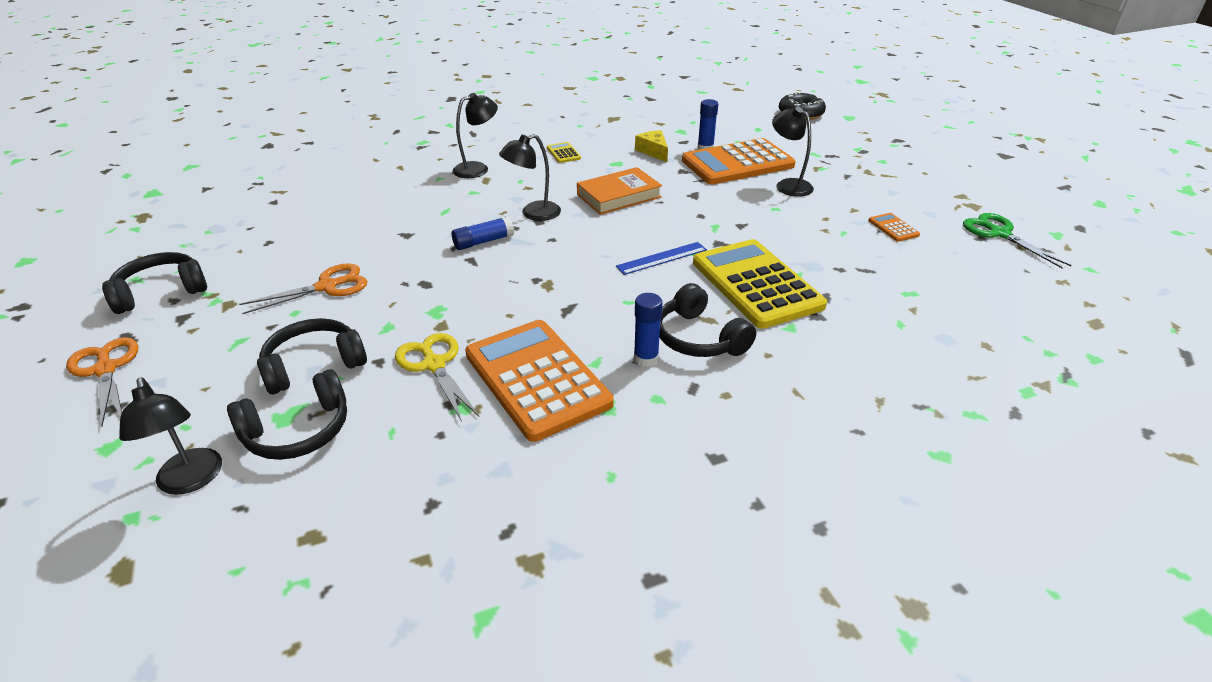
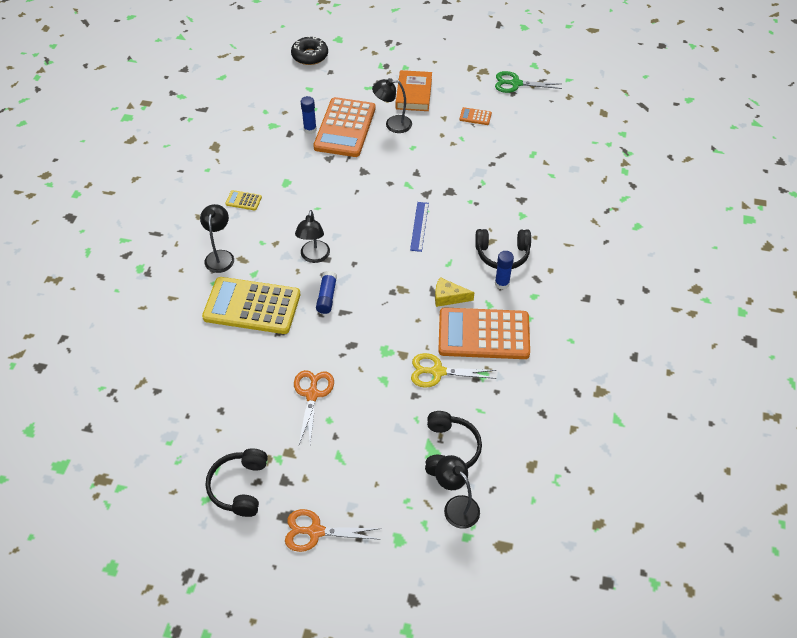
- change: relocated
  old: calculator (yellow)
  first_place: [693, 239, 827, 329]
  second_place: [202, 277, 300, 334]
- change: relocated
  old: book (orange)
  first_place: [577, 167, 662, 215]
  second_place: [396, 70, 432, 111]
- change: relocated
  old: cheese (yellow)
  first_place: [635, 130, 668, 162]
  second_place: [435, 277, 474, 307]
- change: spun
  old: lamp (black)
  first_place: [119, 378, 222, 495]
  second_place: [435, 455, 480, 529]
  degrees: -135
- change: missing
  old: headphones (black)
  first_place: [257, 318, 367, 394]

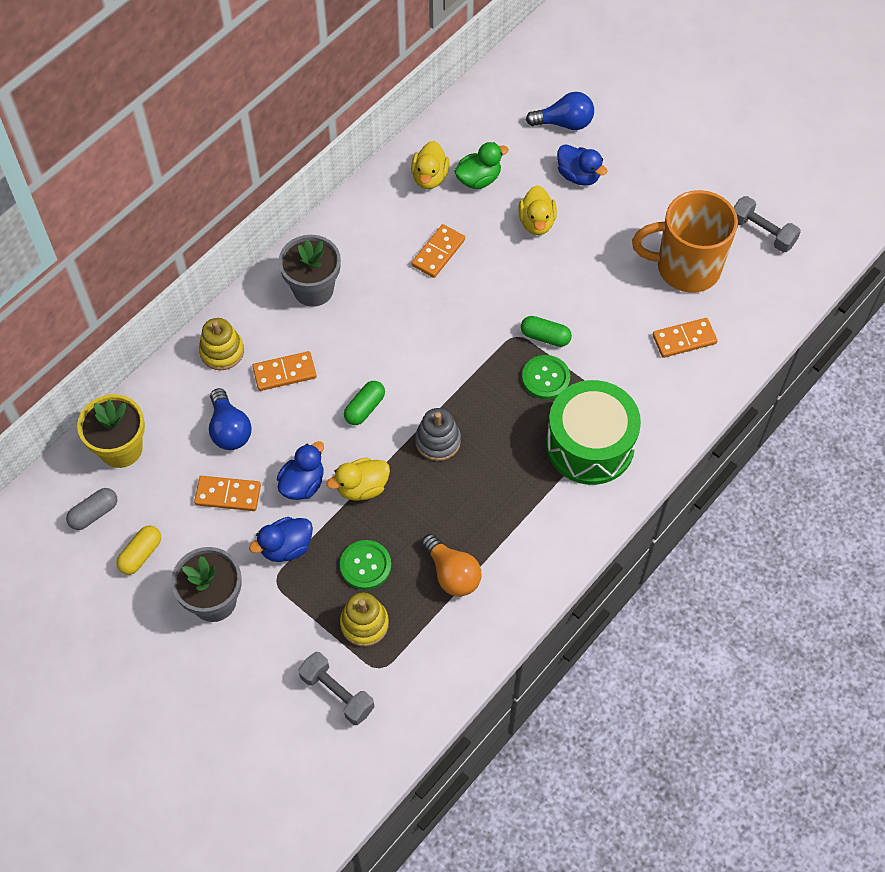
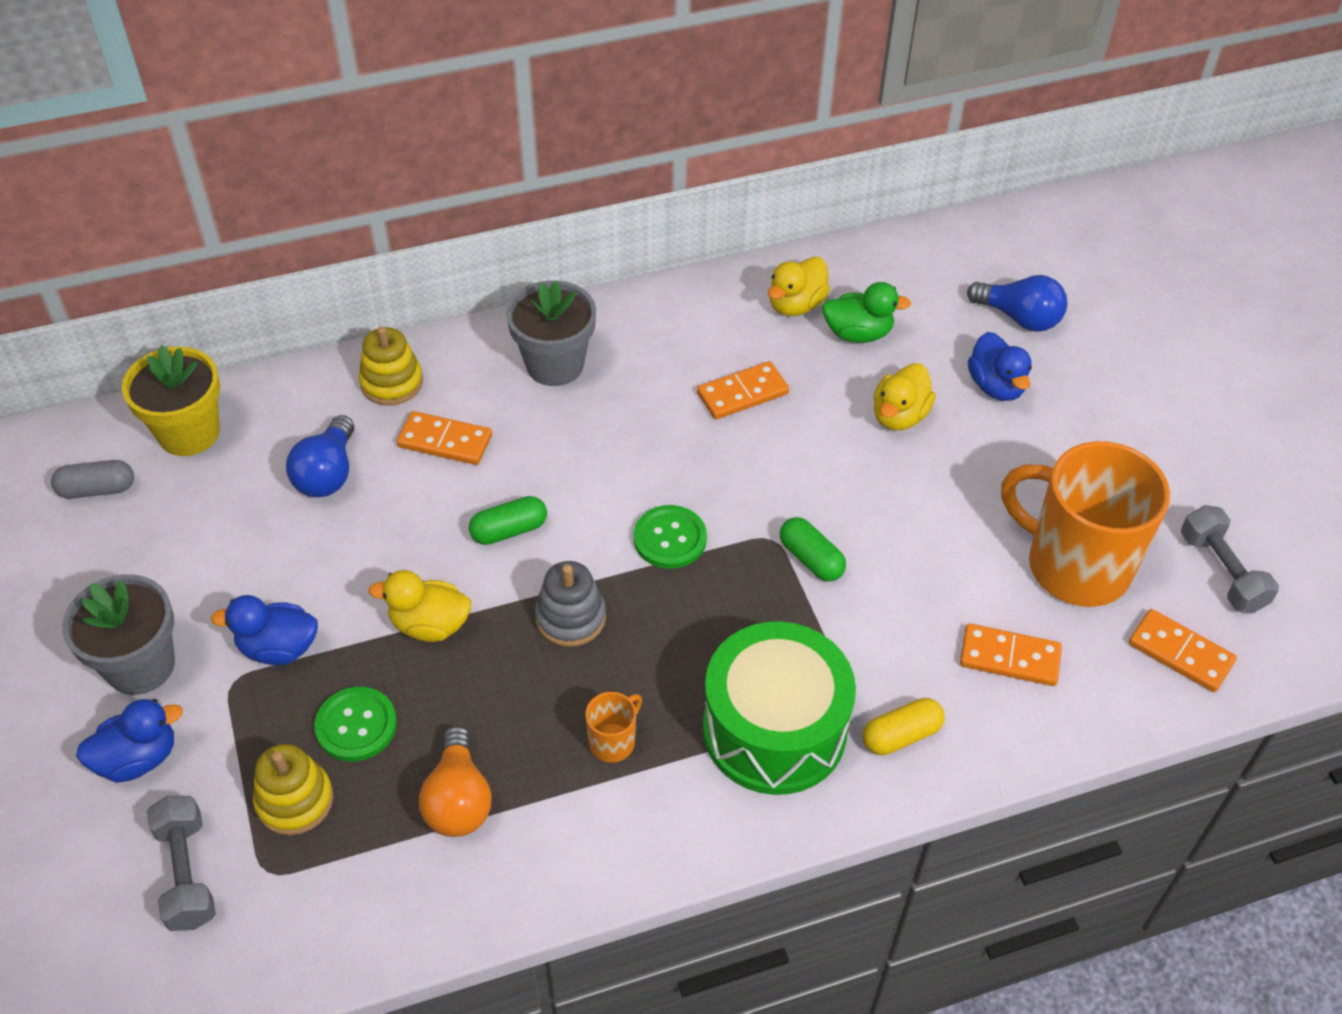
- change: relocated
  old: duck (blue)
  first_place: [277, 441, 324, 500]
  second_place: [76, 699, 183, 783]
- change: appeared
  new: mug (orange)
  second_place: [585, 692, 642, 763]
- change: relocated
  old: button (green)
  first_place: [522, 355, 570, 399]
  second_place: [634, 505, 707, 569]
- change: relocated
  old: capsule (yellow)
  first_place: [116, 526, 161, 575]
  second_place: [863, 698, 945, 755]
- change: relocated
  old: domino (orange)
  first_place: [194, 476, 261, 511]
  second_place: [1129, 609, 1237, 692]

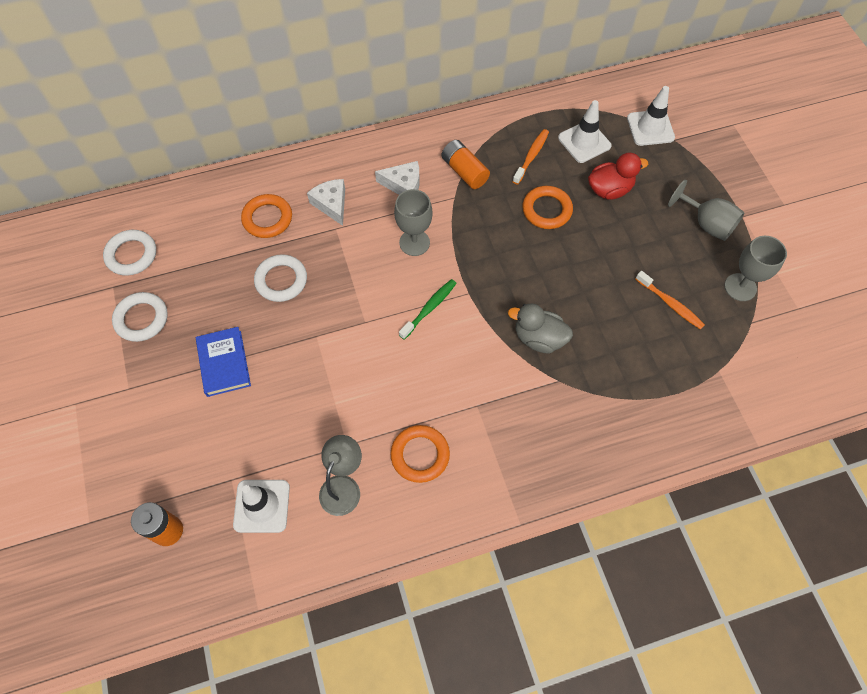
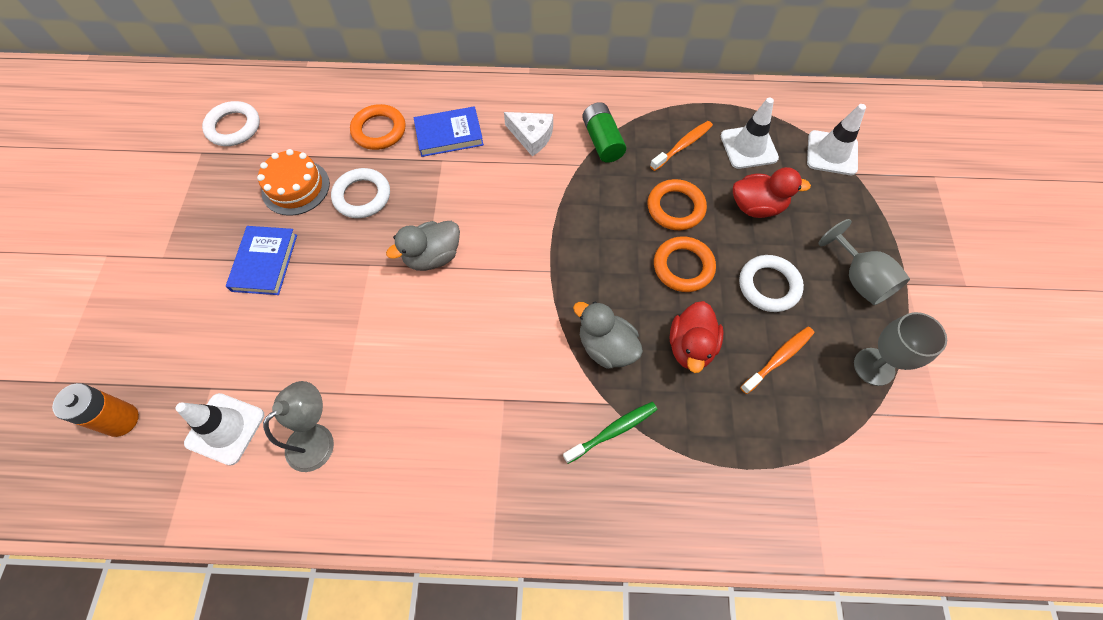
- change: appeared
  new: cake (orange)
  second_place: [257, 149, 330, 216]
- change: appeared
  new: duck (grey)
  second_place: [386, 221, 460, 271]
- change: exchanged
  old: cheese (white)
  new: book (blue)
  first_place: [307, 179, 345, 226]
  second_place: [414, 106, 484, 157]
- change: relocated
  old: toothbrush (green)
  first_place: [399, 279, 457, 340]
  second_place: [563, 402, 657, 464]
- change: colour
  old: battery (orange)
  new: battery (green)
  first_place: [442, 140, 490, 189]
  second_place: [582, 102, 626, 163]
- change: relocated
  old: ring (orange)
  first_place: [390, 425, 450, 483]
  second_place: [654, 236, 716, 292]
- change: appeared
  new: duck (red)
  second_place: [669, 301, 724, 373]
- change: relocated
  old: ring (white)
  first_place: [112, 292, 168, 342]
  second_place: [739, 255, 804, 312]
- change: spun
  old: toothbrush (orange)
  first_place: [636, 271, 705, 330]
  second_place: [740, 327, 814, 394]
  degrees: -105
- change: missing
  old: goblet (grey)
  first_place: [394, 189, 433, 256]

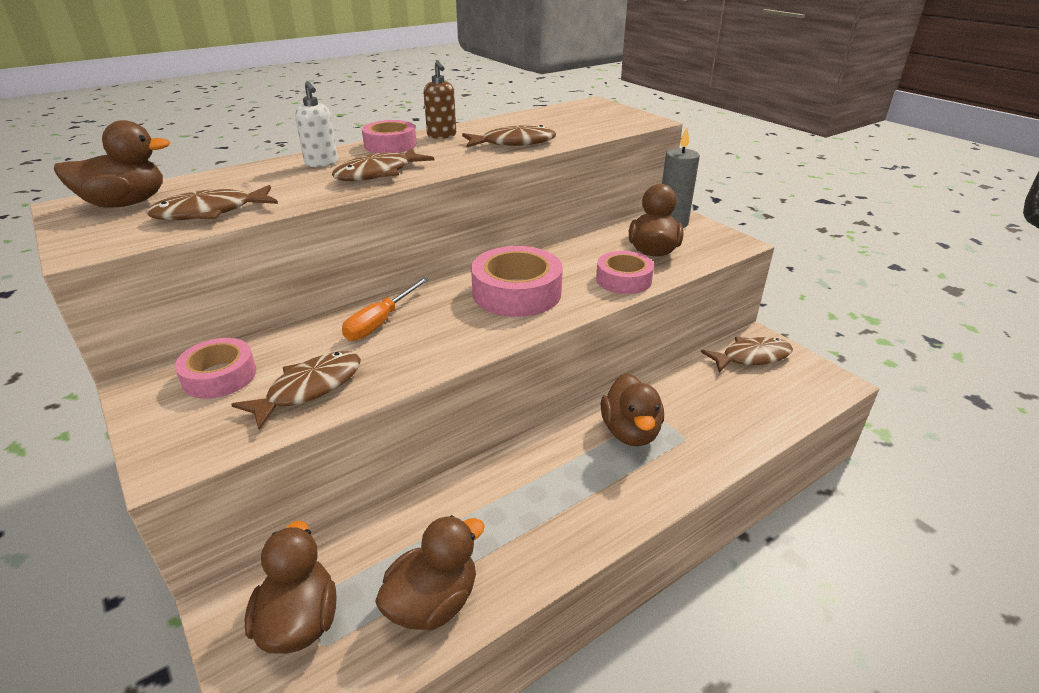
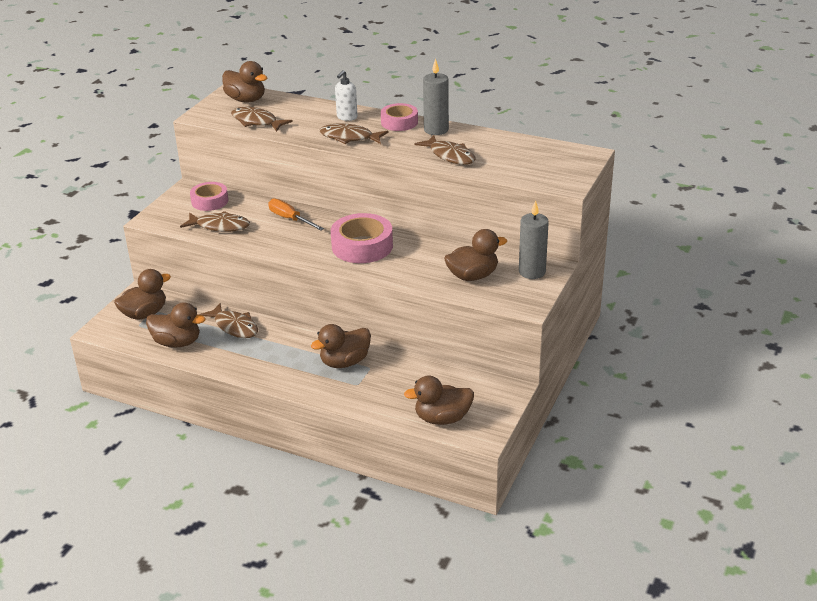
- change: relocated
  old: fish (brown)
  first_place: [701, 337, 793, 372]
  second_place: [199, 303, 258, 338]
- change: spun
  old: screwdriver (orange)
  first_place: [342, 277, 429, 341]
  second_place: [268, 199, 324, 230]
  degrees: 45
- change: appeared
  new: duck (brown)
  second_place: [404, 376, 474, 425]
- change: exchanged
  old: soap dispenser (brown)
  new: candle (grey)
  first_place: [423, 61, 456, 139]
  second_place: [423, 59, 449, 135]
- change: missing
  old: tape (pink)
  first_place: [596, 251, 654, 294]

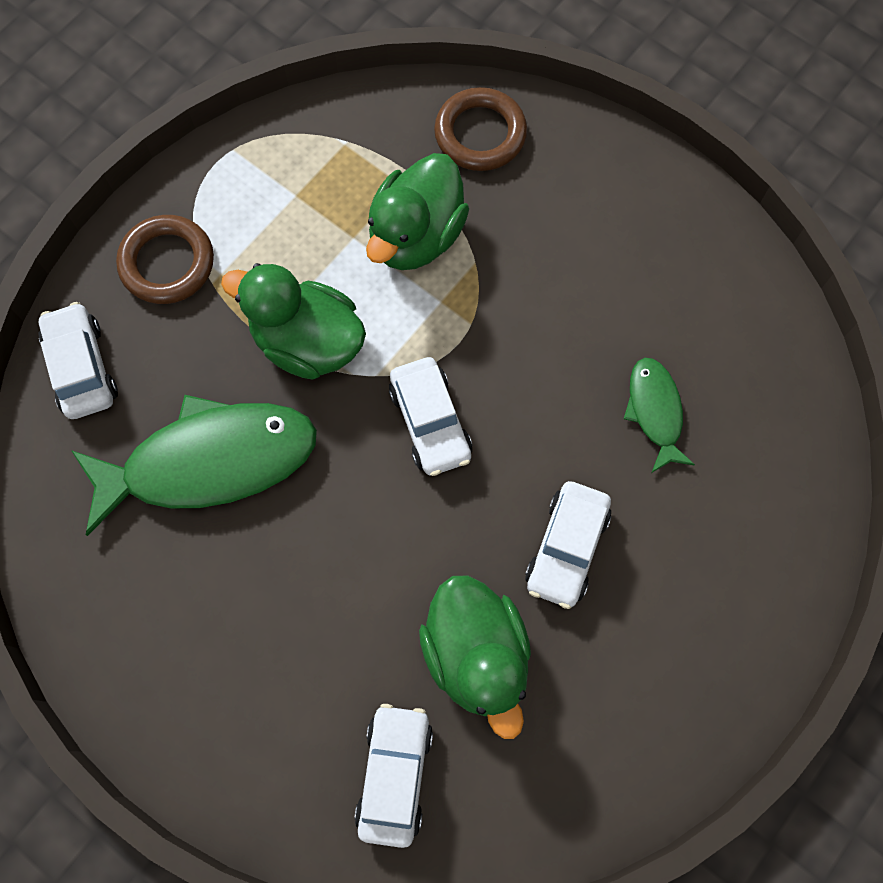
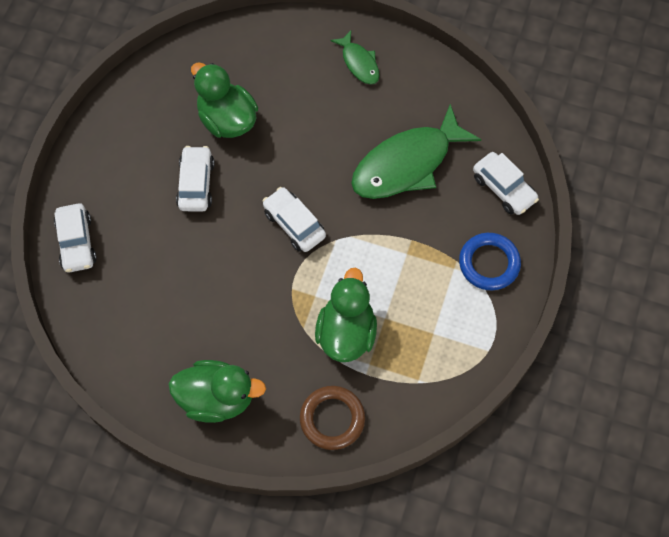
- change: relocated
  old: car (white)
  first_place: [354, 704, 433, 848]
  second_place: [54, 203, 97, 272]
- change: relocated
  old: duck (green)
  first_place: [221, 263, 366, 380]
  second_place: [169, 360, 266, 423]
- change: relocated
  old: fish (green)
  first_place: [624, 358, 695, 473]
  second_place: [330, 31, 379, 84]
- change: colour
  old: ring (brown)
  new: ring (blue)
  first_place: [116, 215, 214, 304]
  second_place: [459, 233, 521, 290]

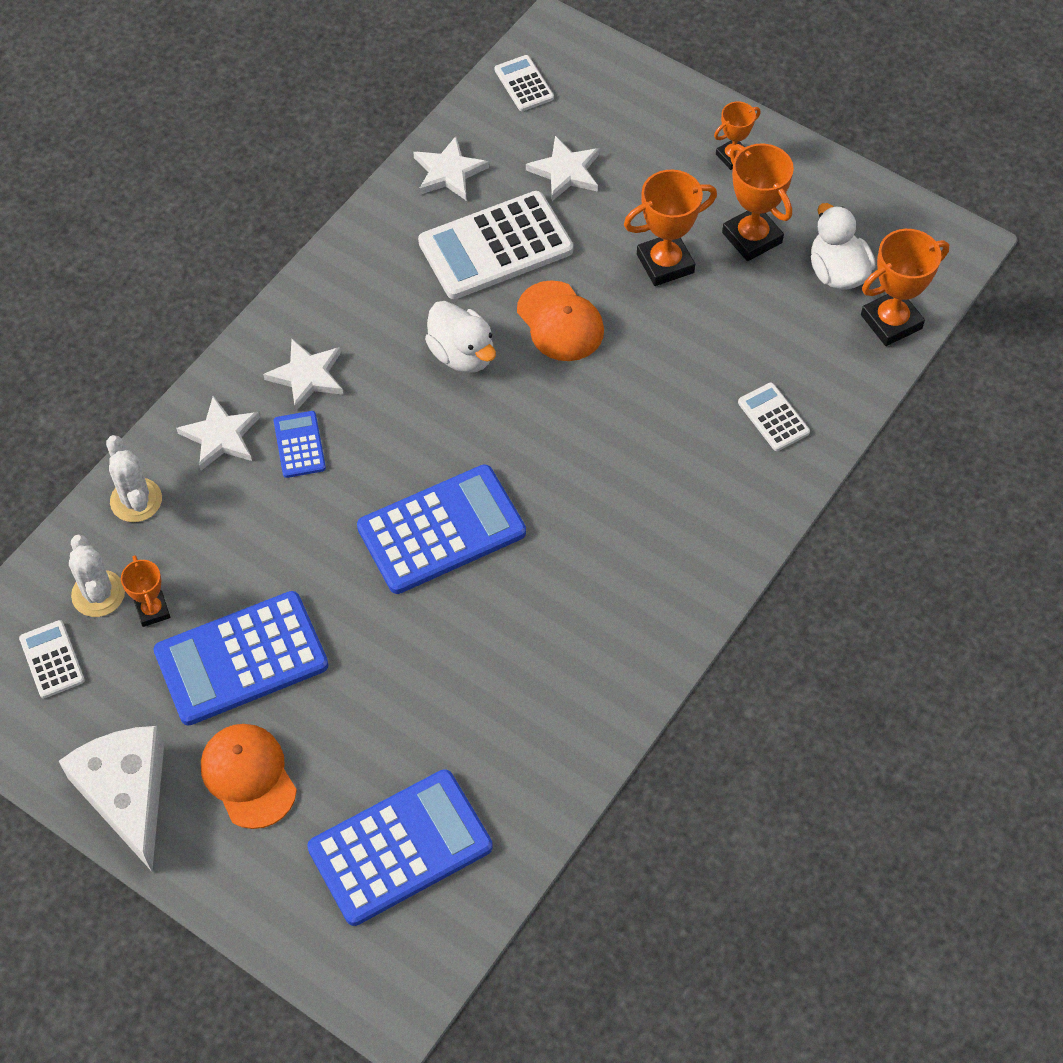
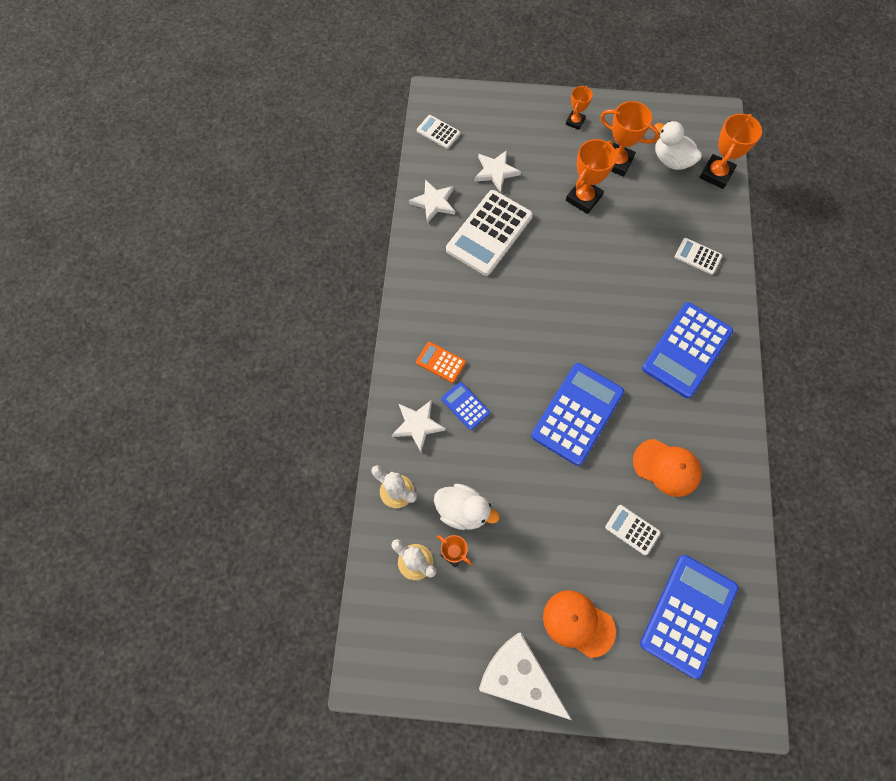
- change: exchanged
  old: star (white)
  new: calculator (orange)
  first_place: [263, 339, 343, 411]
  second_place: [416, 342, 466, 383]
- change: relocated
  old: duck (white)
  first_place: [425, 301, 496, 373]
  second_place: [434, 484, 500, 530]
- change: relocated
  old: calculator (white)
  first_place: [19, 620, 85, 698]
  second_place: [605, 505, 660, 555]
- change: relocated
  old: cap (orange)
  first_place: [517, 281, 604, 361]
  second_place: [633, 439, 702, 497]
- change: relocated
  old: calculator (blue)
  first_place: [154, 591, 329, 725]
  second_place: [642, 302, 733, 398]

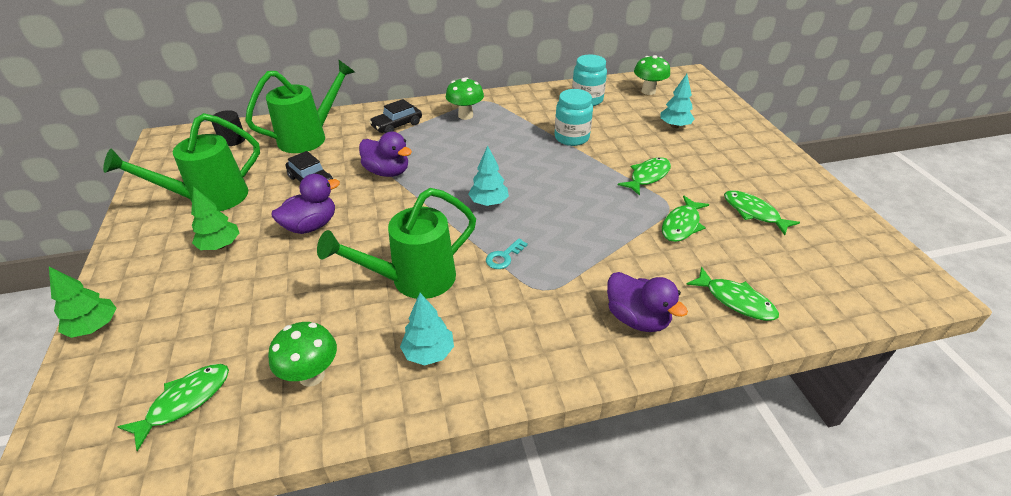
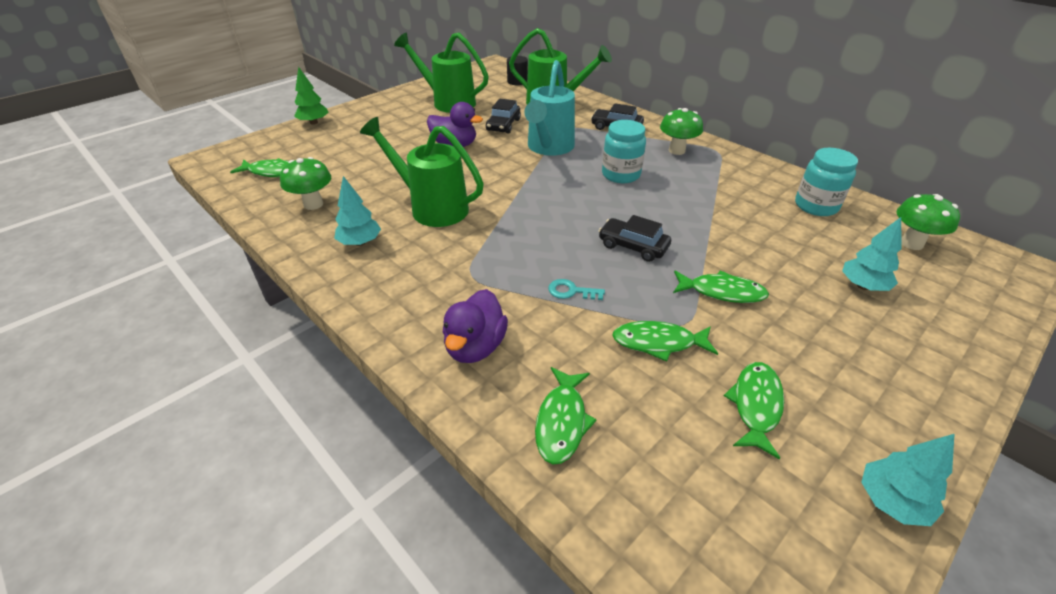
- change: exchanged
  old: duck (purple)
  new: watering can (turquoise)
  first_place: [359, 132, 412, 177]
  second_place: [524, 60, 575, 156]
- change: relocated
  old: key (turquoise)
  first_place: [486, 238, 528, 269]
  second_place: [548, 279, 605, 300]
- change: appeared
  new: car (black)
  second_place: [599, 215, 671, 262]
- change: relocated
  old: jar (turquoise)
  first_place: [555, 89, 593, 146]
  second_place: [602, 120, 646, 183]
- change: relocated
  old: tree (turquoise)
  first_place: [468, 145, 509, 206]
  second_place: [861, 434, 954, 526]
- change: missing
  old: tree (green)
  first_place: [191, 186, 239, 250]

